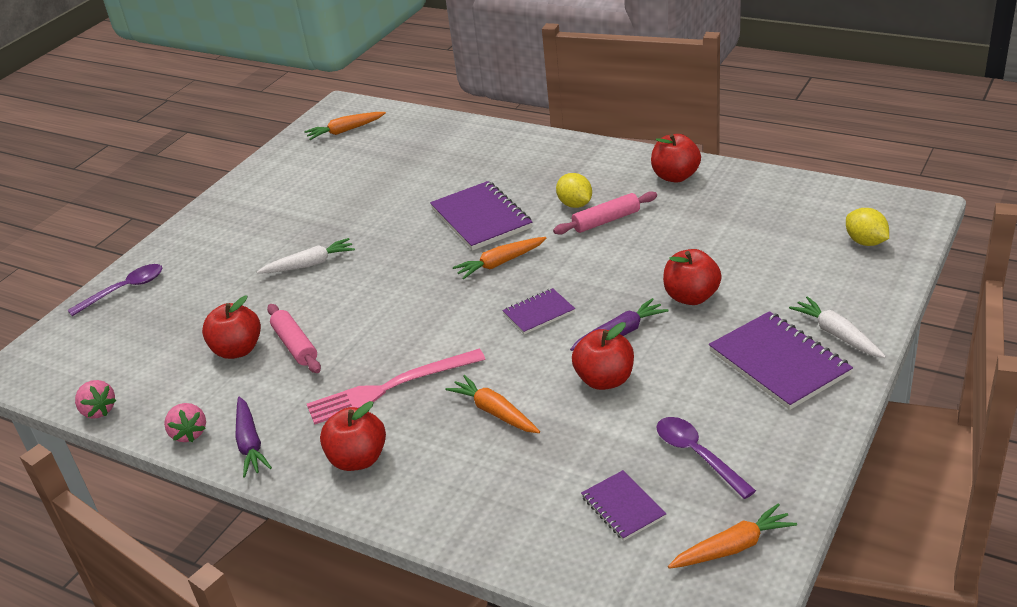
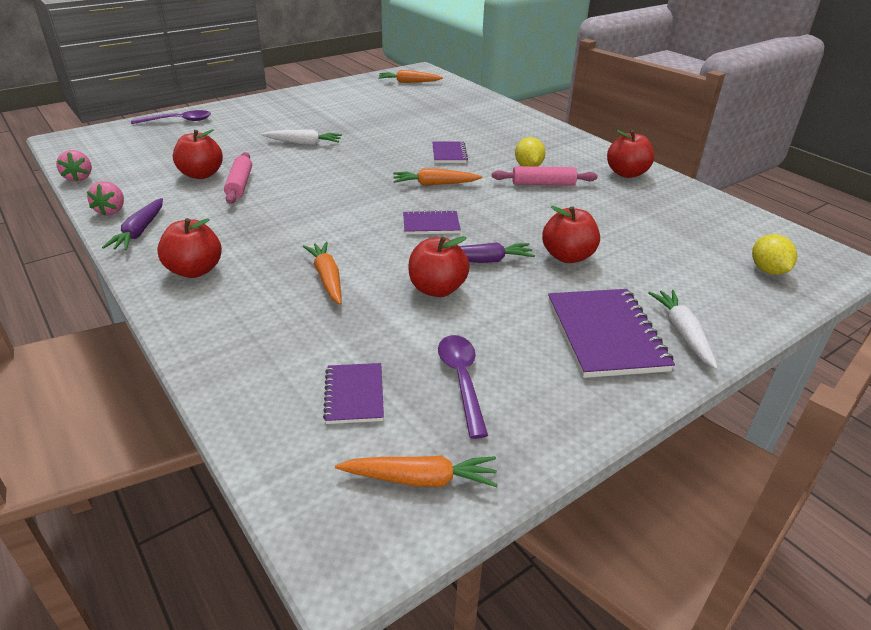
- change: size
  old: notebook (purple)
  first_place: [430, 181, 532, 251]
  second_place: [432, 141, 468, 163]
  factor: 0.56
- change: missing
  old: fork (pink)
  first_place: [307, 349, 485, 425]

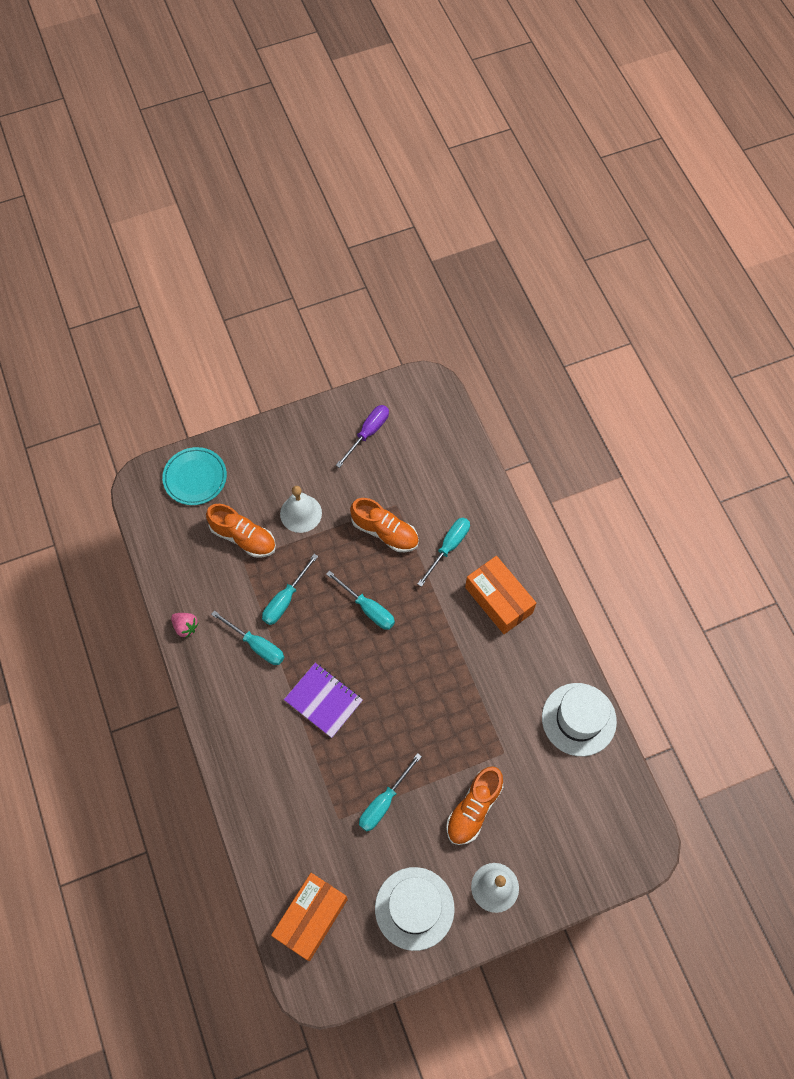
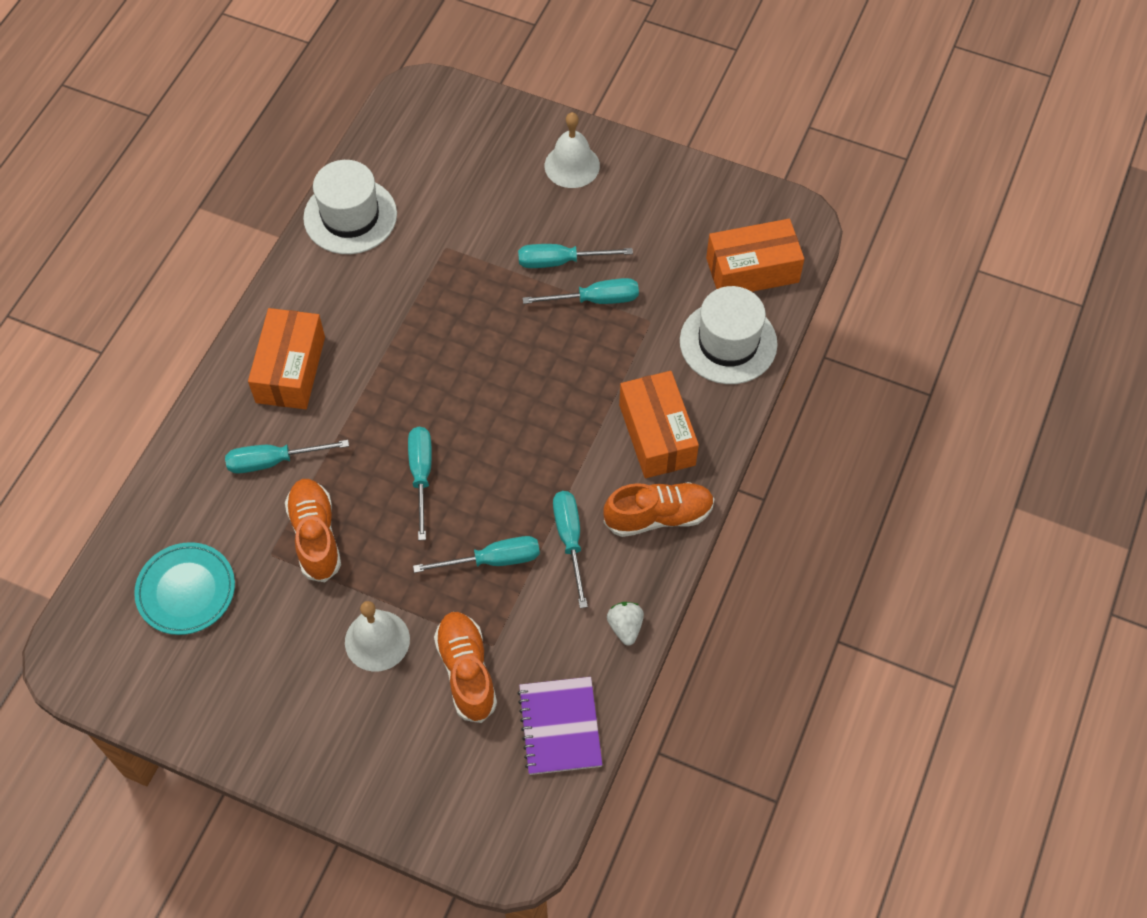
- change: relocated
  old: plate (turquoise)
  first_place: [162, 447, 227, 505]
  second_place: [134, 542, 235, 635]
- change: relocated
  old: notebook (purple)
  first_place: [284, 663, 363, 738]
  second_place: [517, 677, 602, 775]
- change: appeared
  new: screwdriver (turquoise)
  second_place: [518, 244, 633, 268]
- change: relocated
  old: shoe (orange)
  first_place: [446, 766, 503, 845]
  second_place: [604, 482, 714, 537]
- change: colour
  old: strawberry (pink)
  new: strawberry (white)
  first_place: [171, 613, 198, 637]
  second_place: [607, 602, 644, 646]
- change: appeared
  new: box (orange)
  second_place: [619, 371, 699, 478]
- change: relocated
  old: hat (white)
  first_place: [375, 867, 455, 951]
  second_place: [680, 286, 778, 384]
- change: missing
  old: screwdriver (purple)
  first_place: [336, 405, 389, 468]

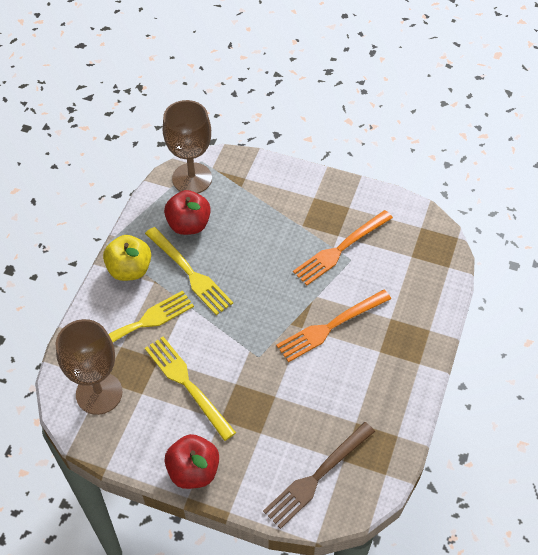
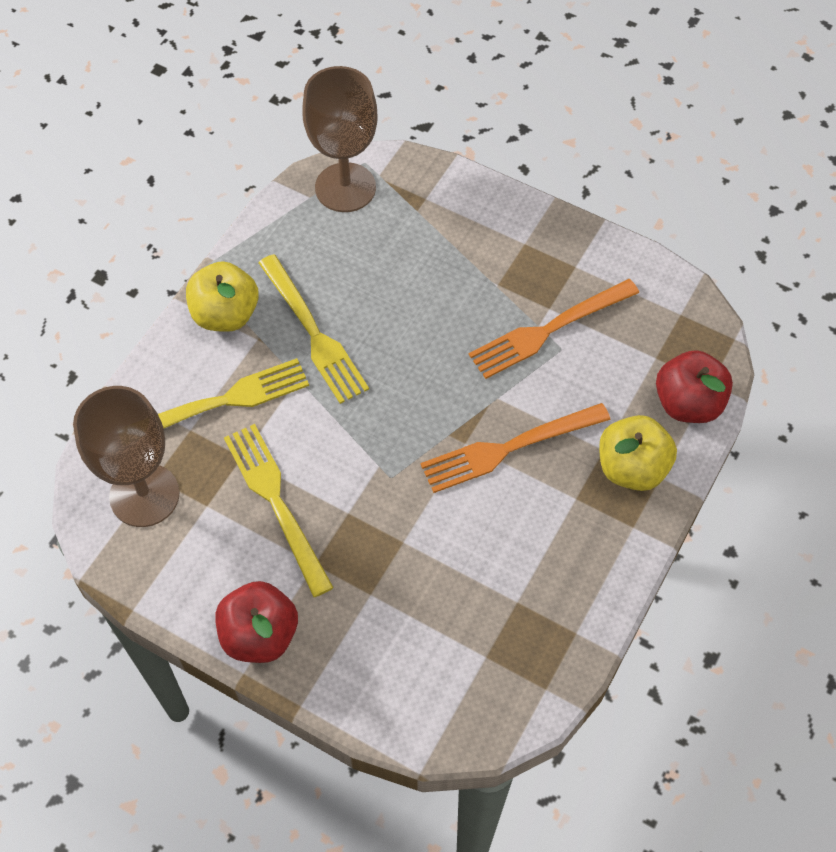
- change: appeared
  new: apple (yellow)
  second_place: [599, 415, 677, 491]
- change: relocated
  old: apple (red)
  first_place: [164, 190, 211, 235]
  second_place: [656, 350, 733, 423]
- change: missing
  old: fork (brown)
  first_place: [263, 422, 375, 529]

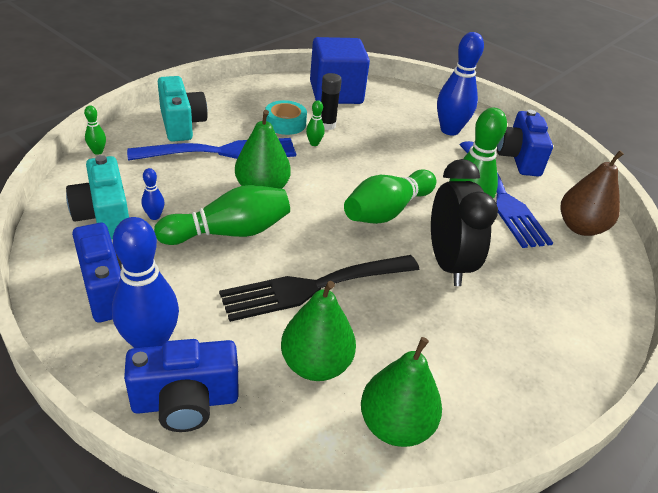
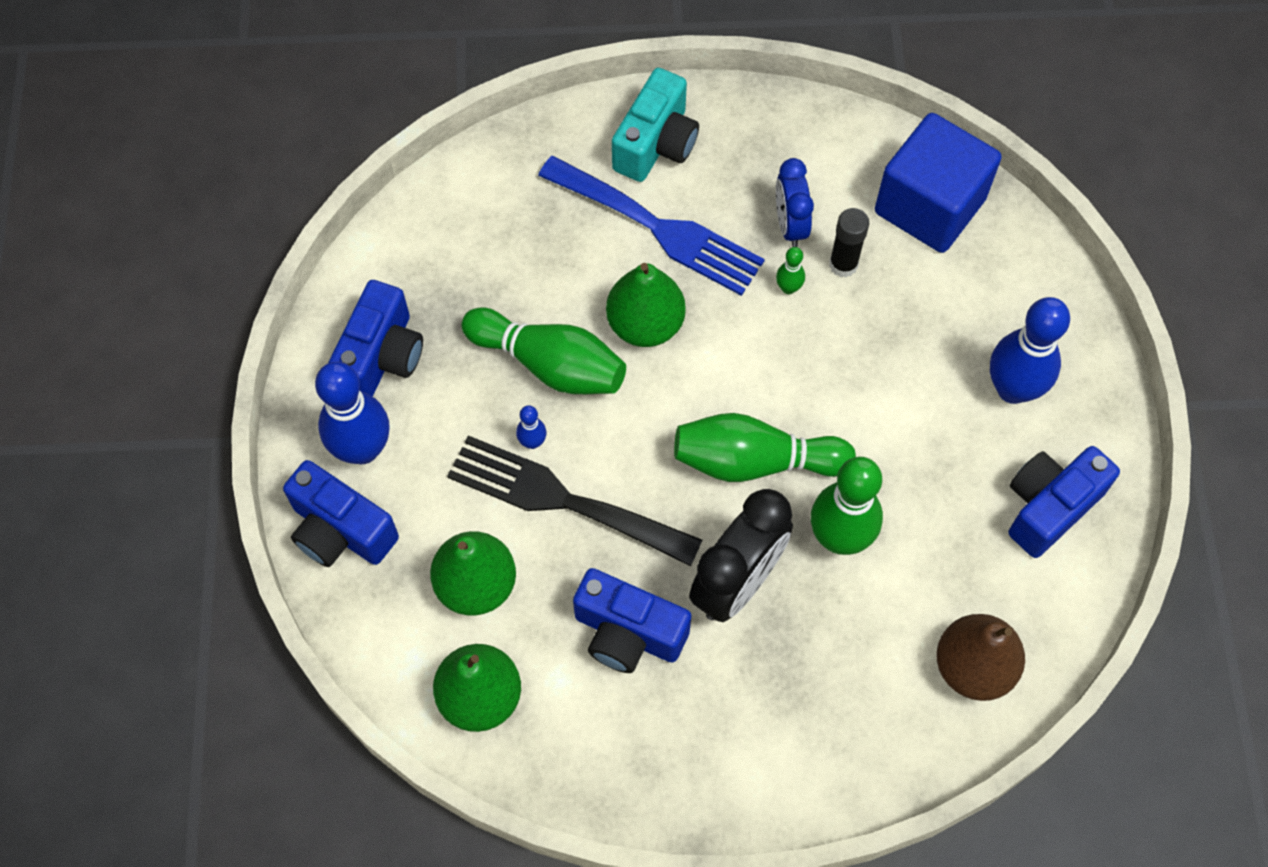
- change: relocated
  old: bowling pin (blue)
  first_place: [142, 168, 165, 220]
  second_place: [516, 405, 547, 449]
- change: appeared
  new: camera (blue)
  second_place: [573, 568, 691, 673]
- change: exchanged
  old: tape (turquoise)
  new: clock (blue)
  first_place: [265, 100, 307, 135]
  second_place: [776, 158, 814, 247]
- change: missing
  old: camera (turquoise)
  first_place: [66, 155, 129, 240]
- change: missing
  old: bowling pin (green)
  first_place: [84, 106, 106, 155]
- change: missing
  old: fork (blue)
  first_place: [459, 141, 553, 248]

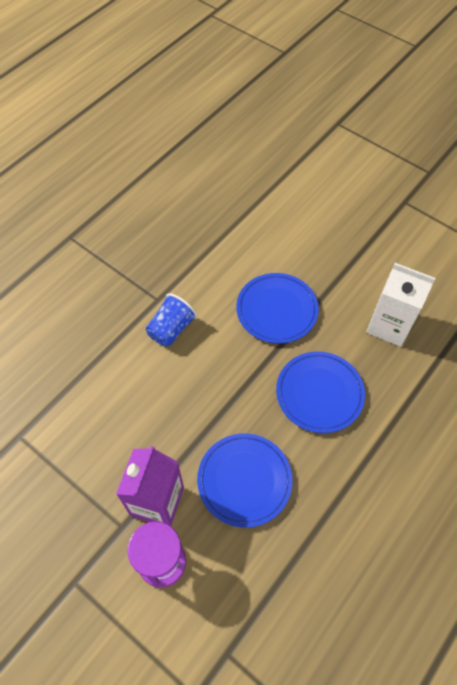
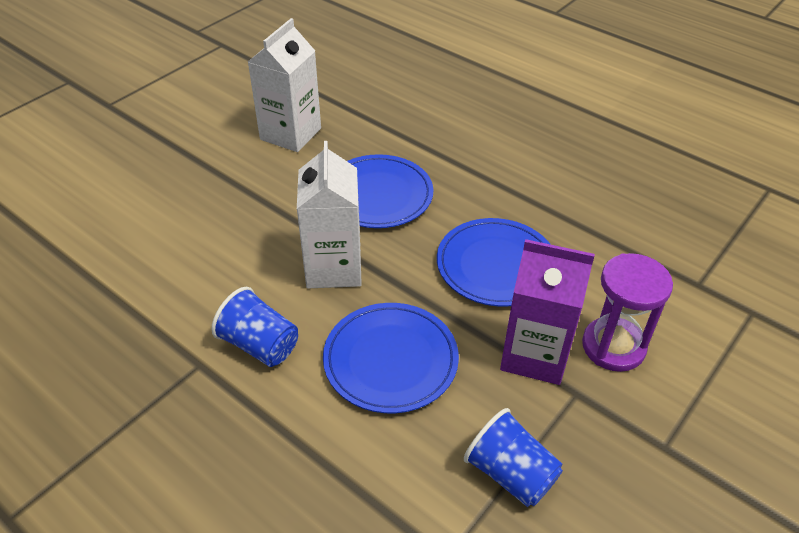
- change: appeared
  new: carton (white)
  second_place: [297, 141, 362, 288]
- change: relocated
  old: plate (blue)
  first_place: [236, 273, 319, 343]
  second_place: [323, 303, 459, 413]
- change: appeared
  new: cup (blue)
  second_place: [464, 408, 563, 507]

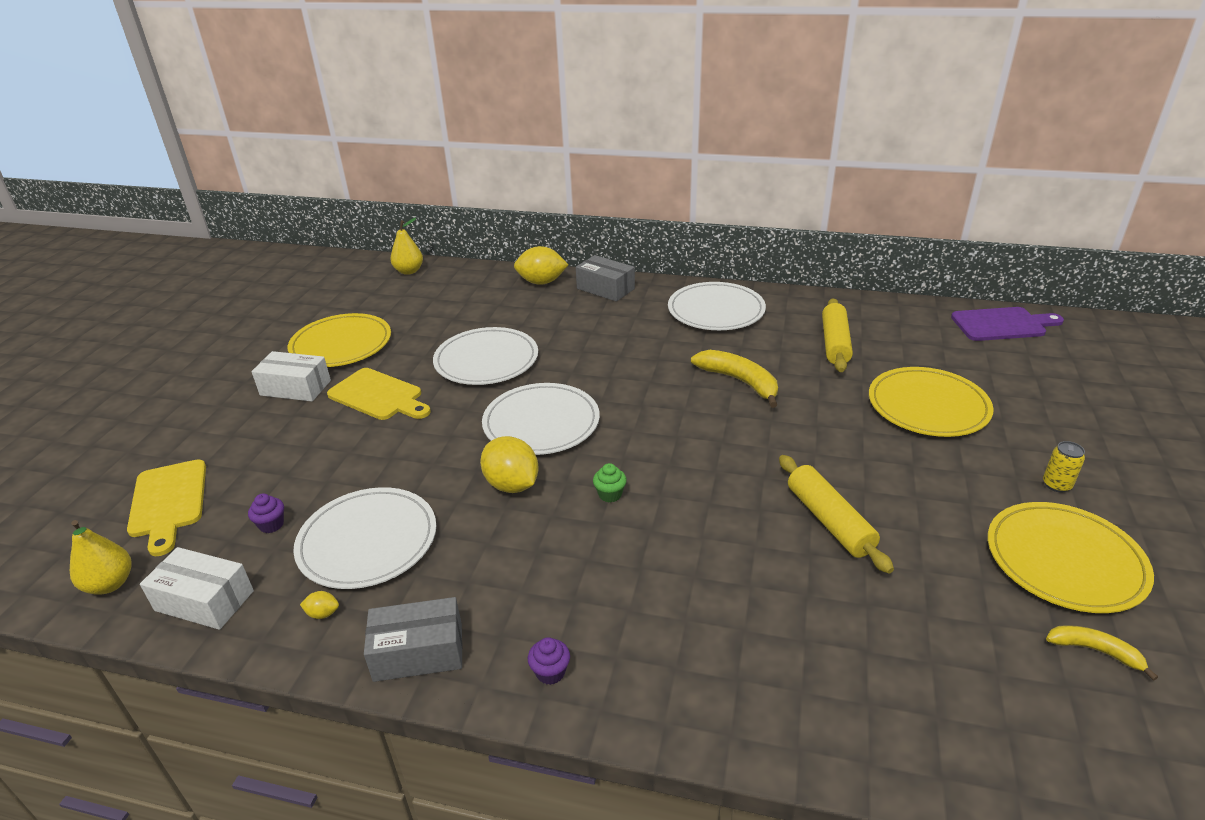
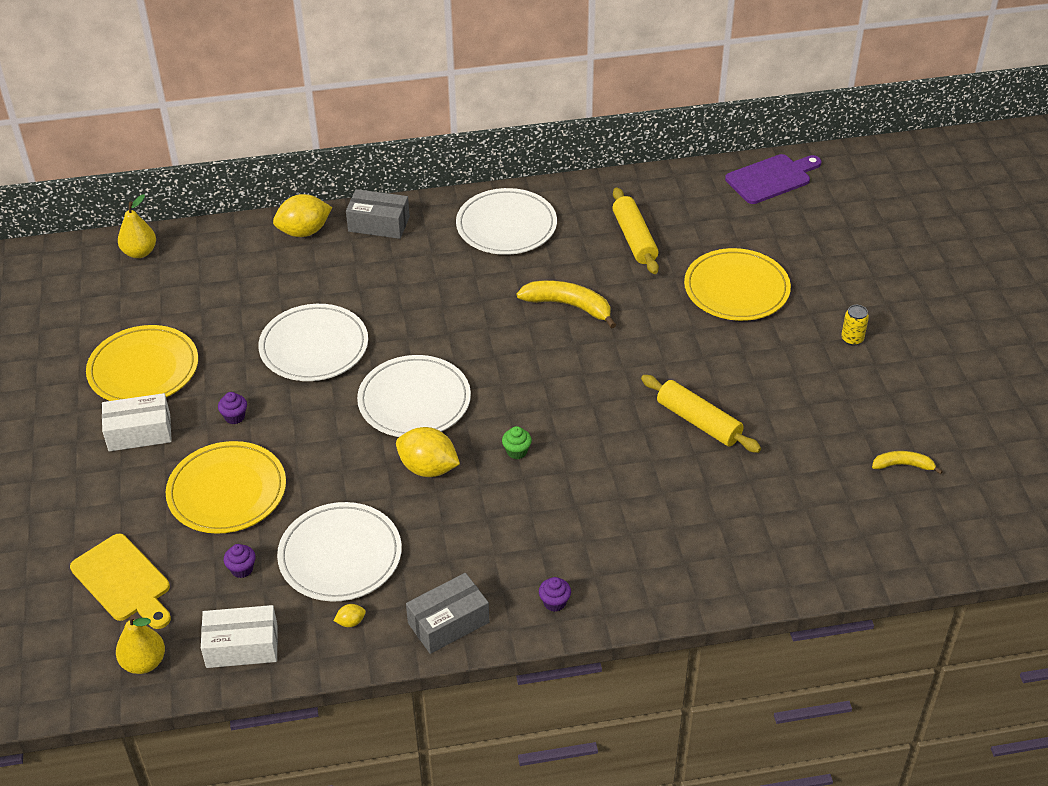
- change: relocated
  old: plate (yellow)
  first_place: [988, 502, 1154, 613]
  second_place: [166, 441, 286, 534]
- change: exchanged
  old: cutting board (yellow)
  new: cupcake (purple)
  first_place: [327, 368, 431, 420]
  second_place: [218, 392, 247, 424]

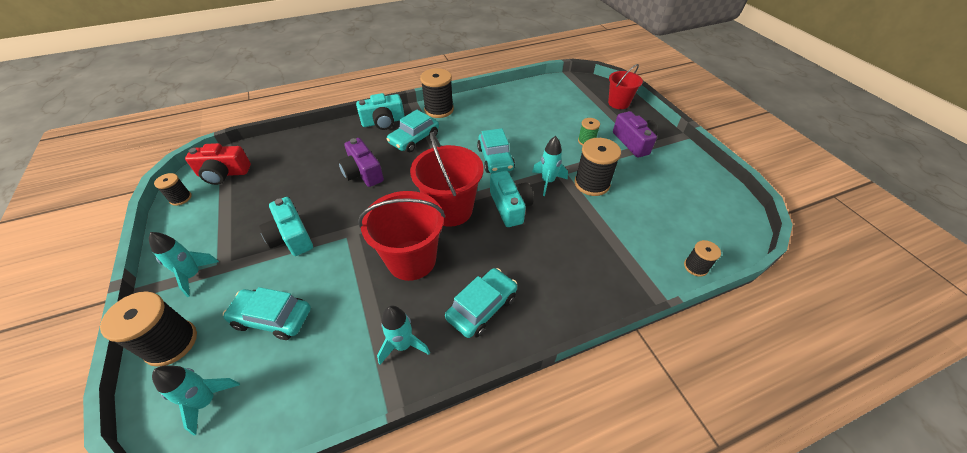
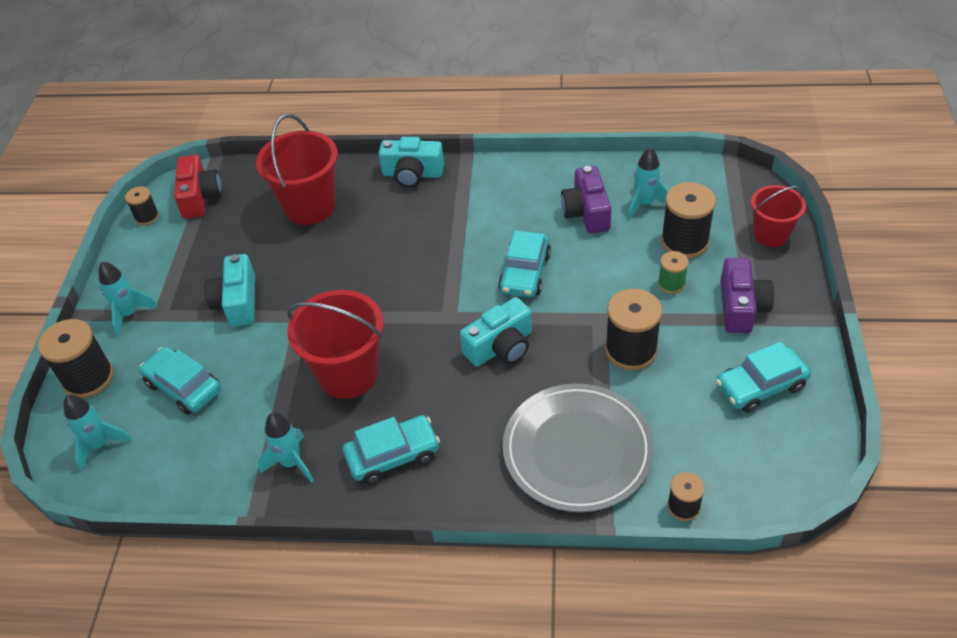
- change: spun
  old: camera (red)
  first_place: [185, 143, 251, 185]
  second_place: [174, 155, 222, 219]
  degrees: -120
- change: relocated
  old: bucket (red)
  first_place: [410, 132, 484, 227]
  second_place: [256, 114, 338, 225]
- change: spun
  old: camera (turquoise)
  first_place: [490, 171, 534, 227]
  second_place: [460, 297, 532, 366]
  degrees: 45
- change: appeared
  new: plate (grey)
  second_place: [503, 384, 654, 513]
- change: relocated
  old: camera (purple)
  first_place: [338, 138, 384, 187]
  second_place: [561, 166, 611, 234]
- change: relocated
  old: rocket (turquoise)
  first_place: [532, 136, 568, 196]
  second_place: [628, 147, 668, 219]
- change: relocated
  old: spool (black)
  first_place: [420, 68, 454, 118]
  second_place: [661, 182, 716, 258]
- change: relocated
  old: car (turquoise)
  first_place: [386, 110, 439, 152]
  second_place: [716, 342, 811, 413]

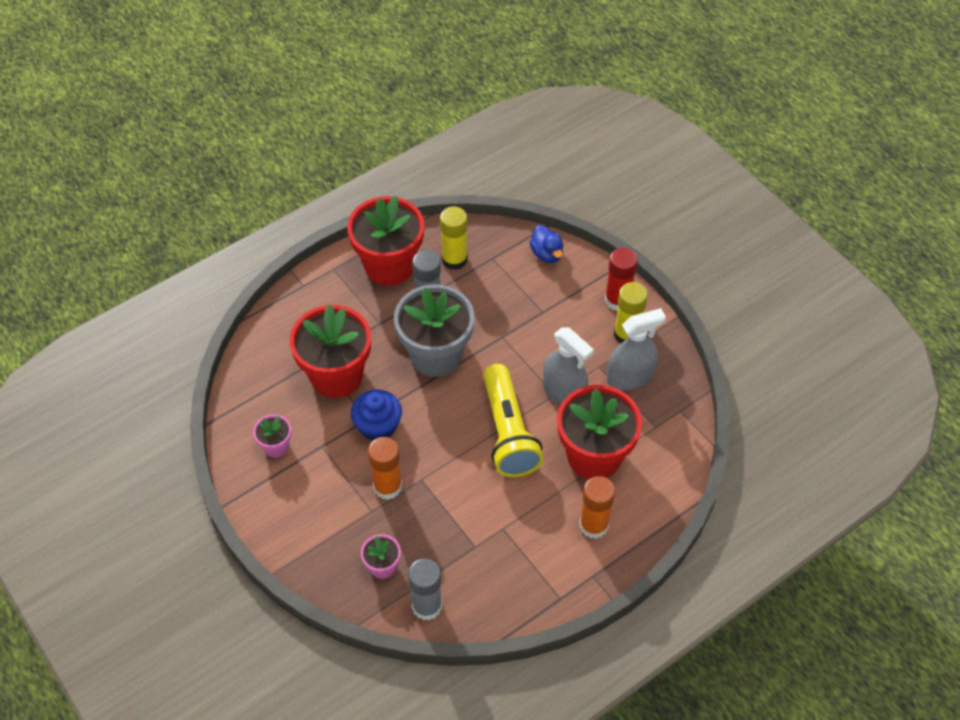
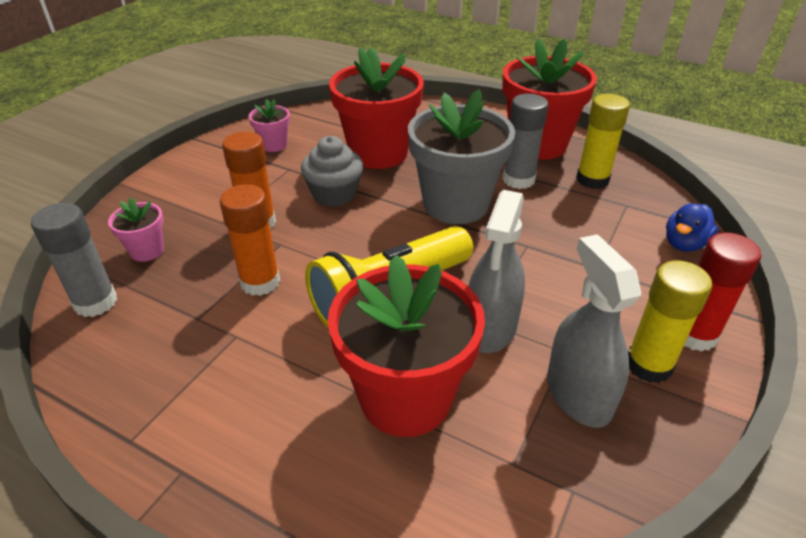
- change: relocated
  old: glue stick (orange)
  first_place: [579, 476, 615, 539]
  second_place: [220, 184, 280, 296]
- change: colour
  old: cupcake (blue)
  new: cupcake (grey)
  first_place: [351, 390, 402, 440]
  second_place: [301, 136, 363, 207]
- change: spun
  old: spray bottle (grey)
  first_place: [607, 308, 666, 391]
  second_place: [547, 234, 641, 428]
  degrees: -150

